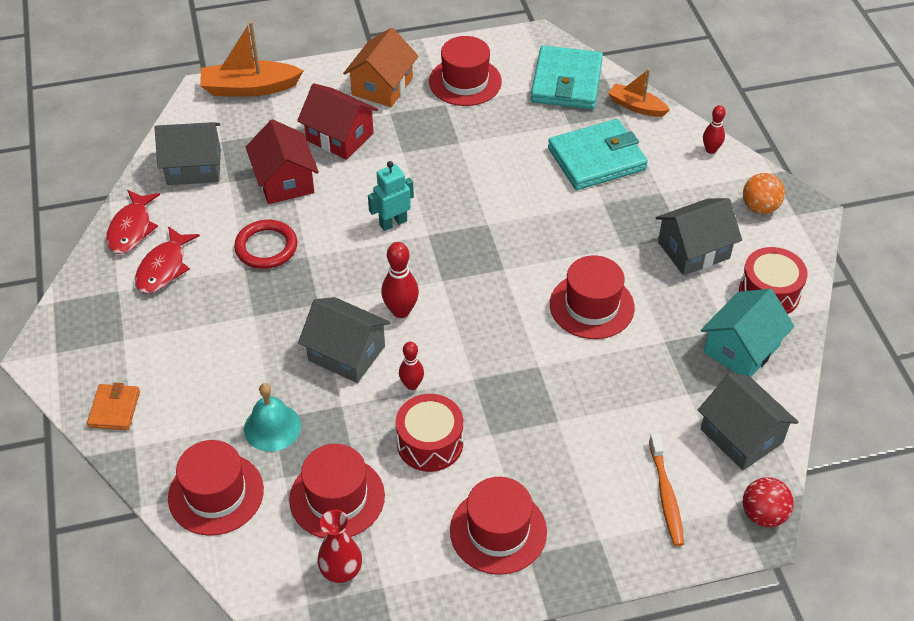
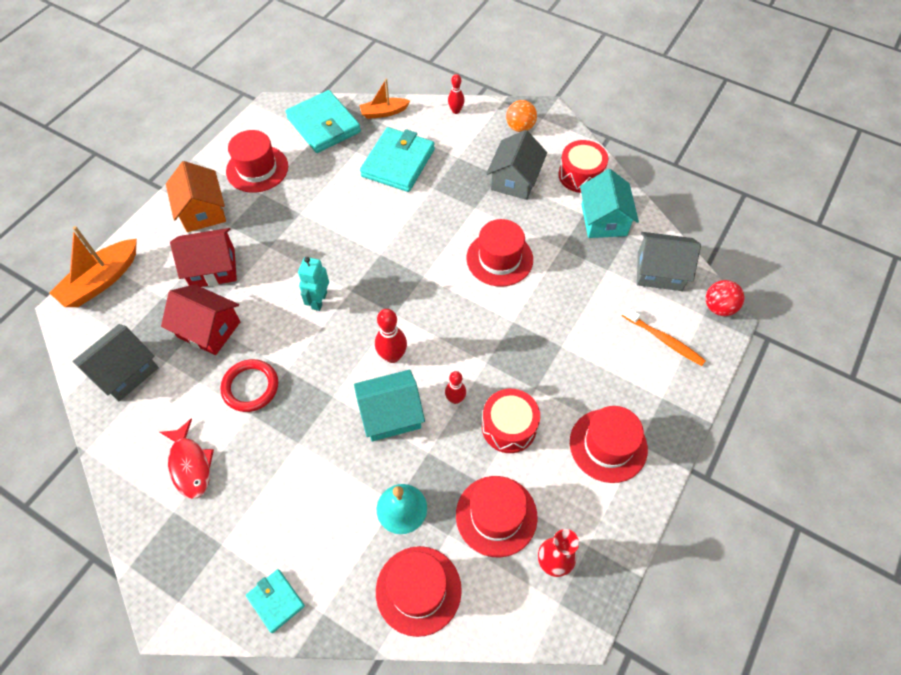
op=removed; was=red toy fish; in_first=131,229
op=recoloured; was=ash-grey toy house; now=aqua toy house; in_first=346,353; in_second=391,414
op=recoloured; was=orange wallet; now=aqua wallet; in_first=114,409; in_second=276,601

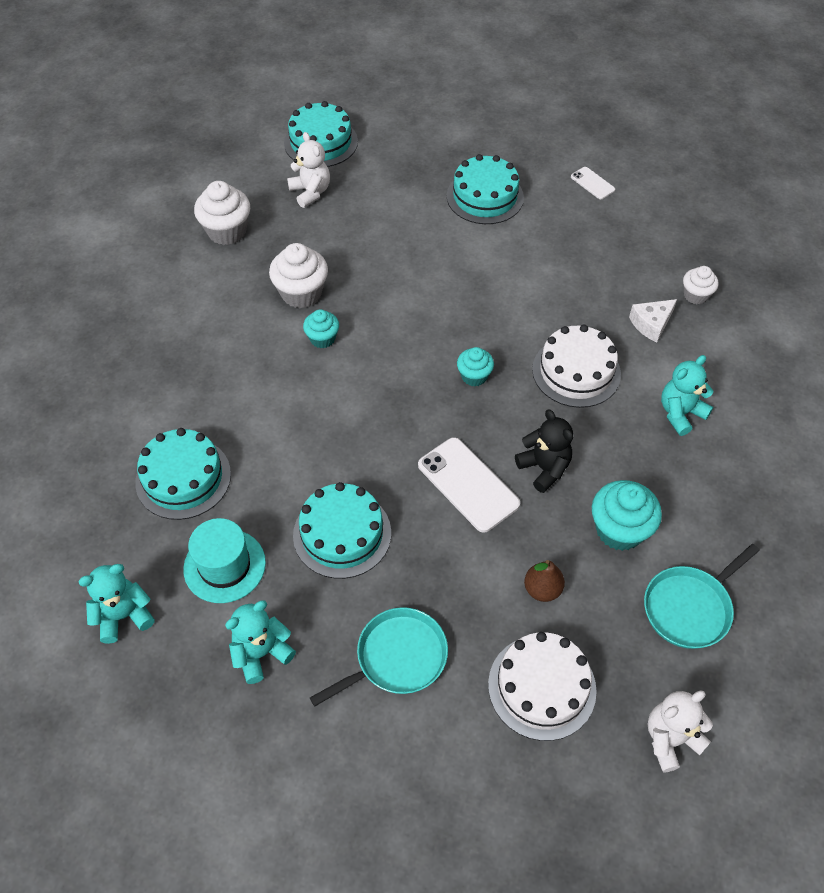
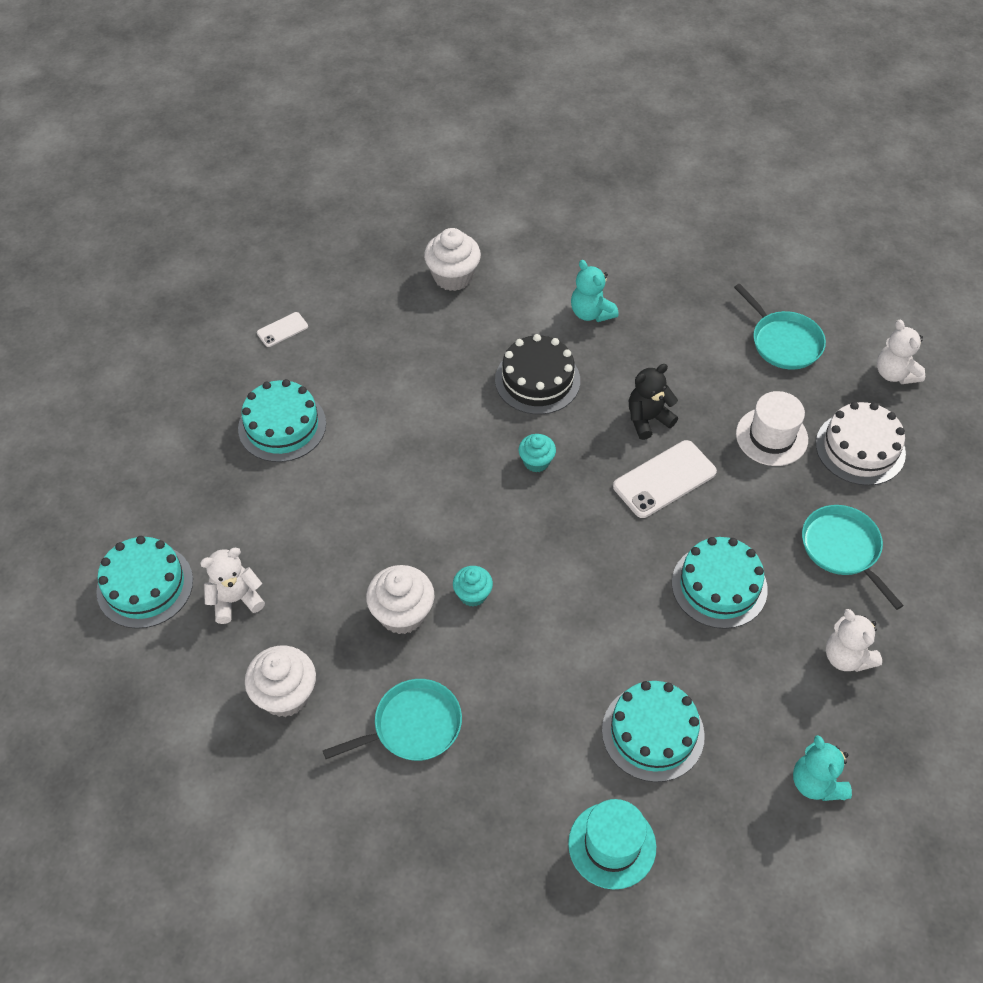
op=resized; was=white cupcake; in_first=695,295; in_second=453,276; ratio=1.66
op=removed; was=white piece of cheese; in_first=651,324
op=recoloured; was=white gateau; now=jet-black gateau; in_first=576,371; in_second=537,380
op=removed; was=aqua cupcake; in_first=619,530
op=moved; was=aqua top hat; in_first=224,566; in_second=612,845
op=replaced; was=brown toy pear; now=white top hat; in_first=542,589; in_second=771,436
op=recoloured; was=aqua teddy; now=white teddy; in_first=261,653; in_second=846,657
op=added; now=aqua skillet; in_second=413,726

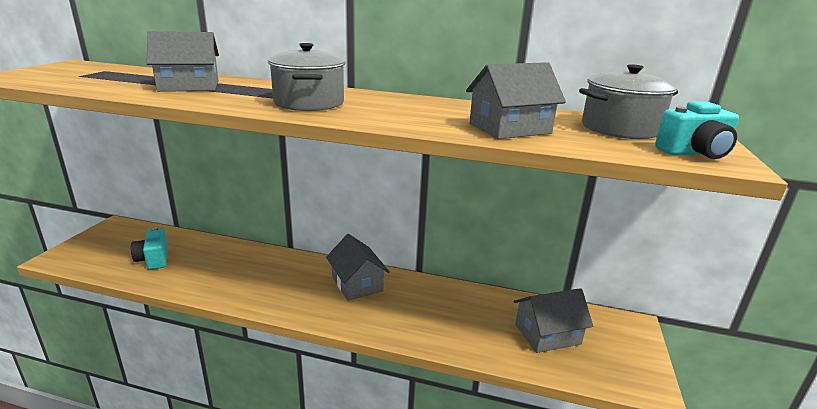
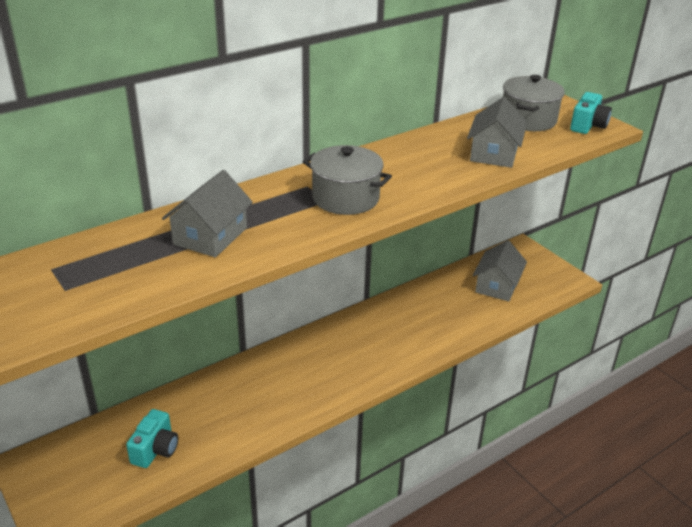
op=turned; was=aqua compact camera; in_first=153,259; in_second=155,449; clockwise=-90
op=removed; was=ash-grey toy house; in_first=357,284

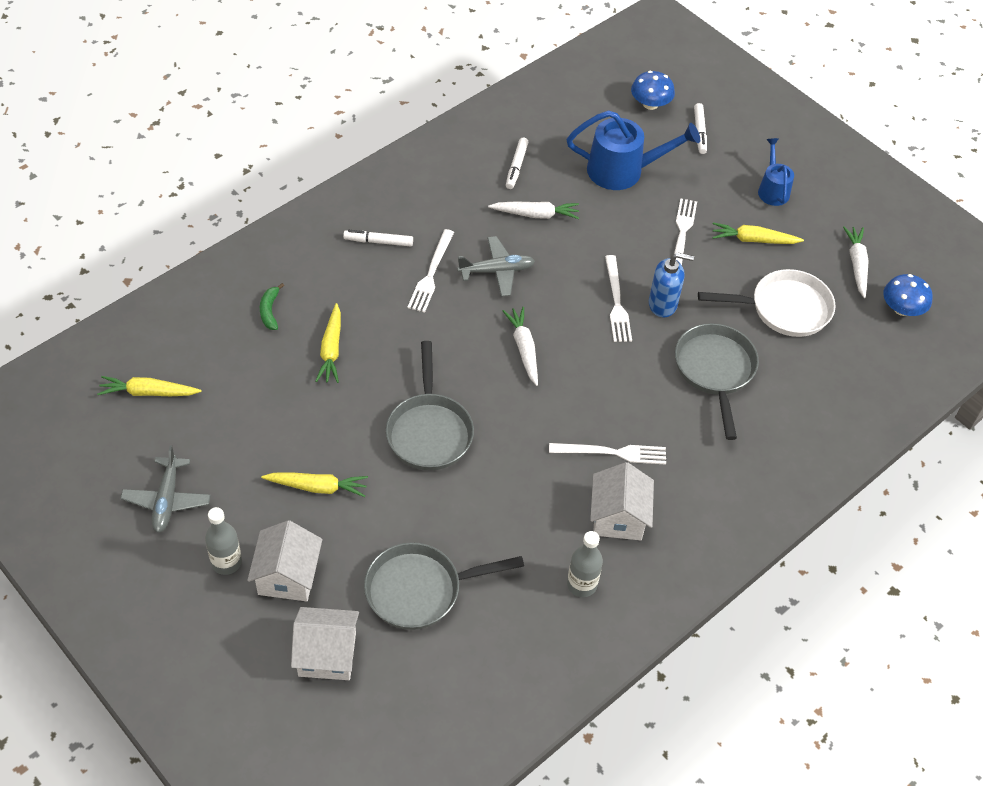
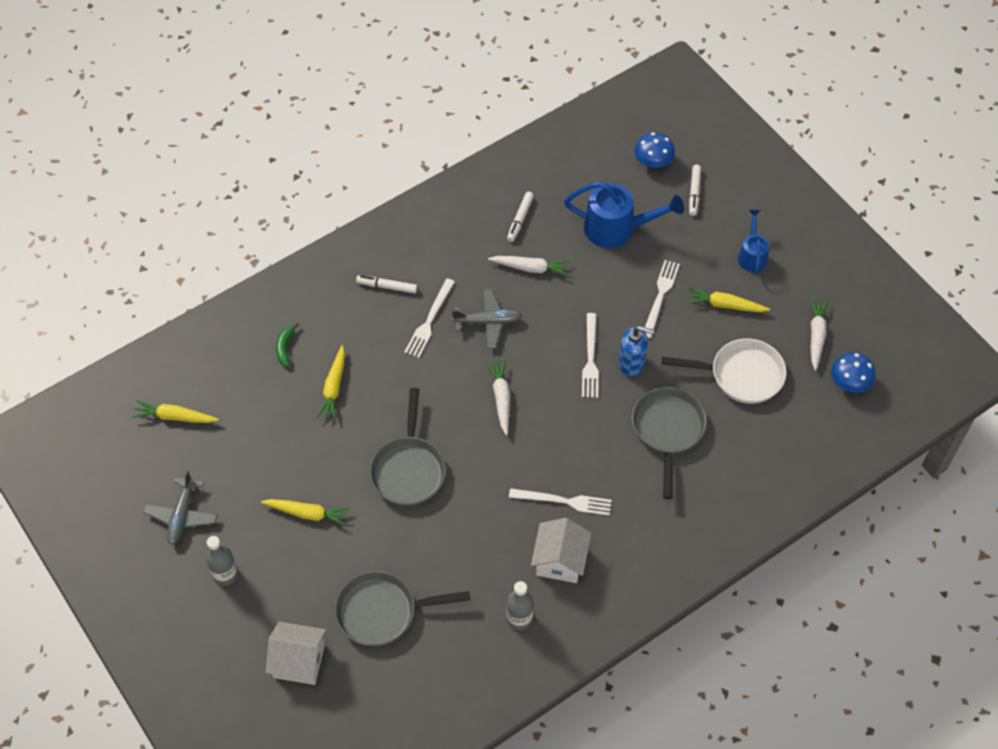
op=removed; was=white toy house; in_first=287,576

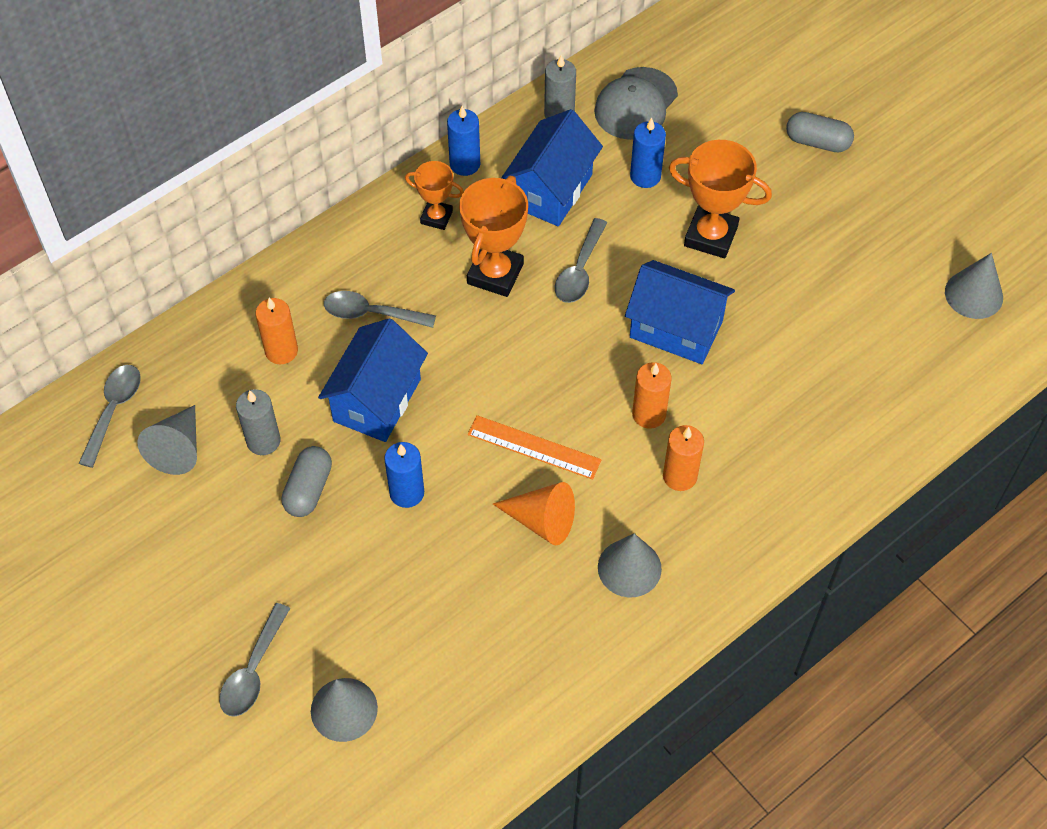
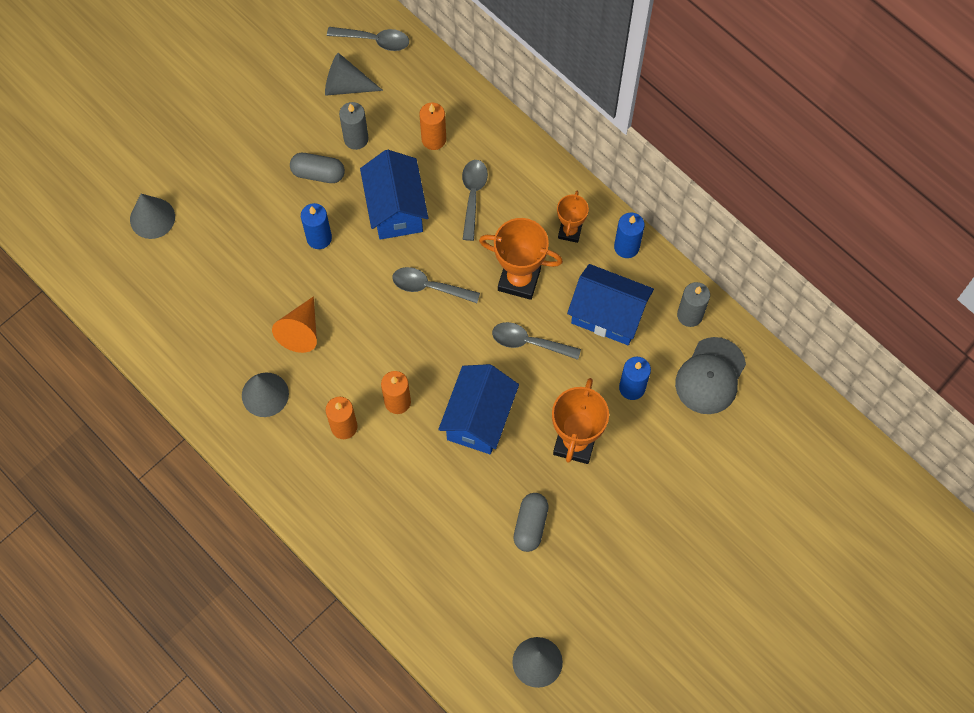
op=turned; was=ash-grey baseball cap; in_first=636,104; in_second=710,376; clockwise=-90
op=moved; was=ash-grey pill shape; in_first=817,142; in_second=530,525
op=turned; was=blue toy house; in_first=377,400; in_second=396,209; clockwise=60
op=removed; was=orange straightedge; in_first=534,447
op=moved; was=ash-grey spoon; in_first=253,670; in_second=429,287

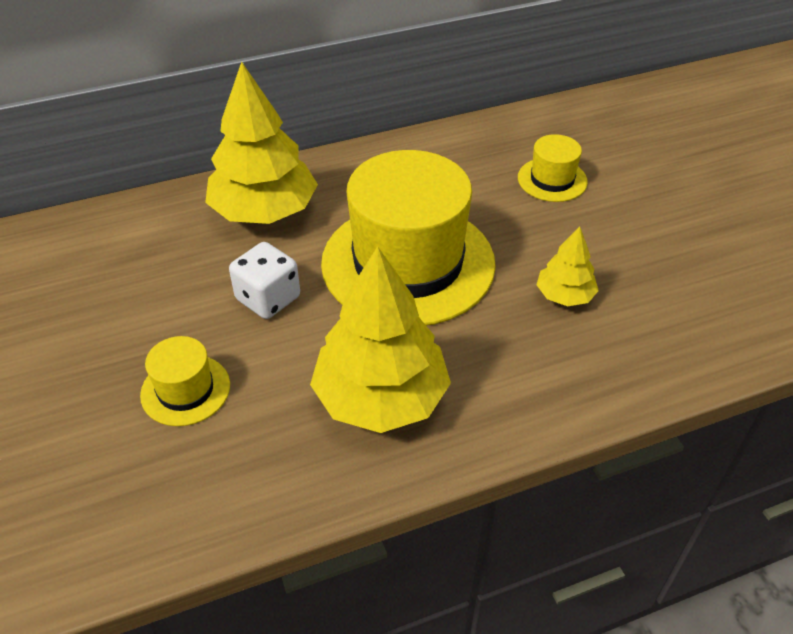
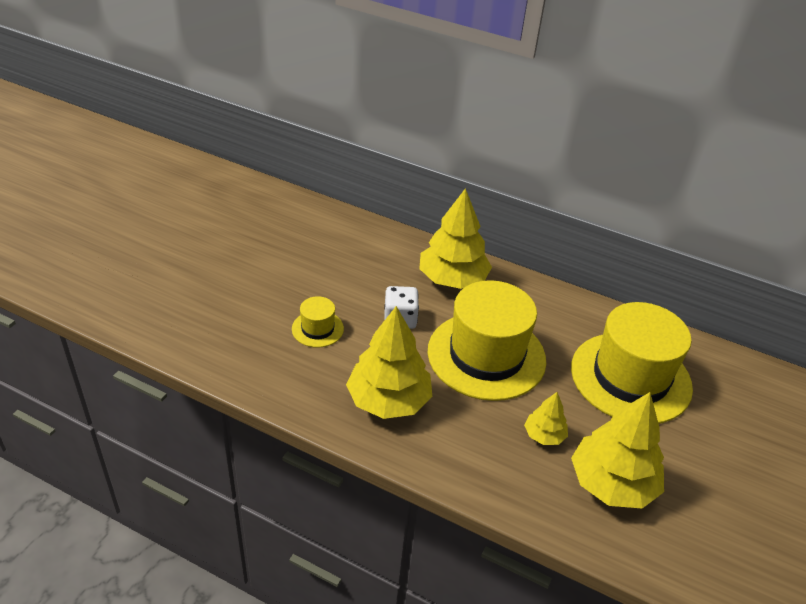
op=resized; was=golden top hat; in_first=552,180; in_second=630,377; ratio=2.25
op=added; now=golden tree; in_second=612,483

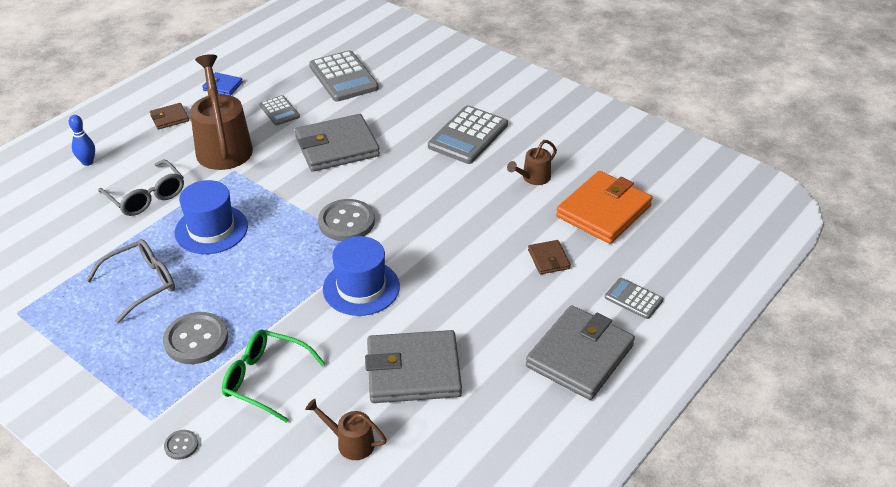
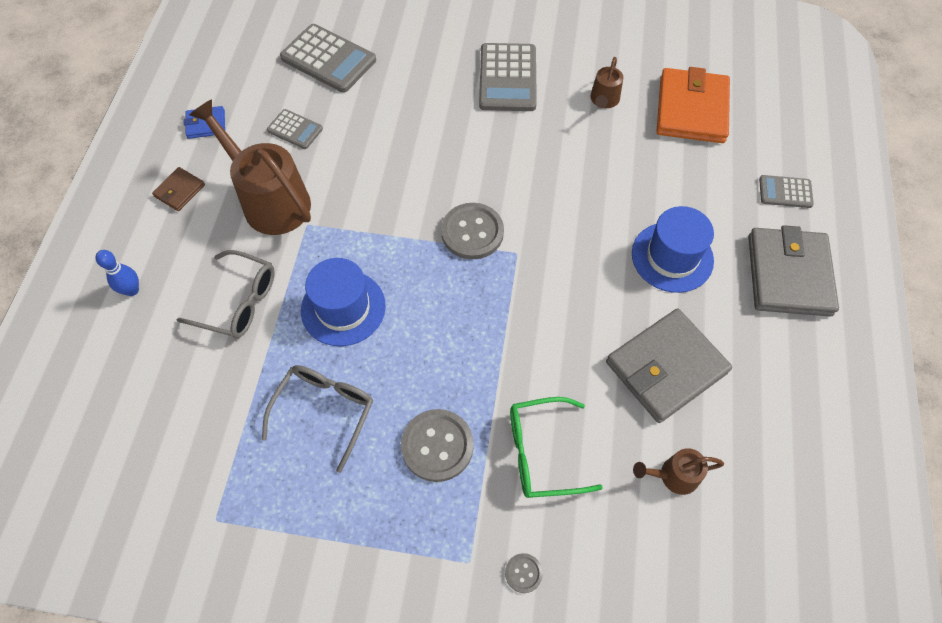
op=removed; was=ash-grey wallet; in_first=337,147
op=moved; was=blue top hat; in_first=361,288; in_second=672,257
op=removed; was=brown wallet; in_first=548,259

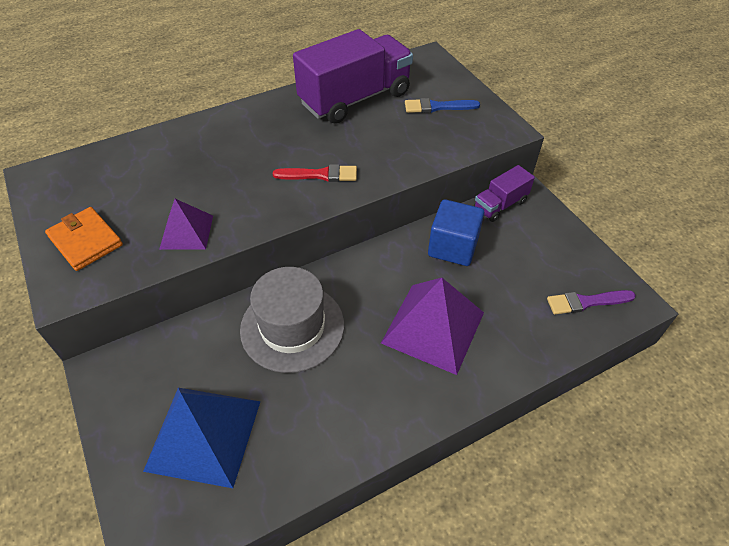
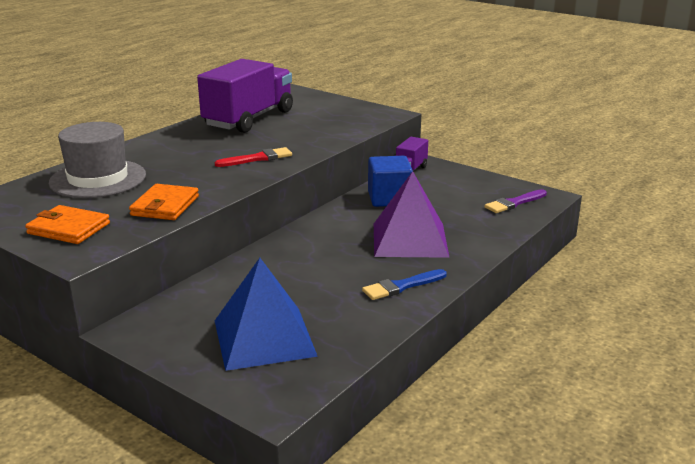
op=moved; was=blue paint brush; in_first=437,107; in_second=402,286
op=replaced; was=royal purple solid pyramid; now=orange wallet; in_first=186,232; in_second=165,206
op=moved; was=ash-grey top hat; in_first=292,327; in_second=98,179

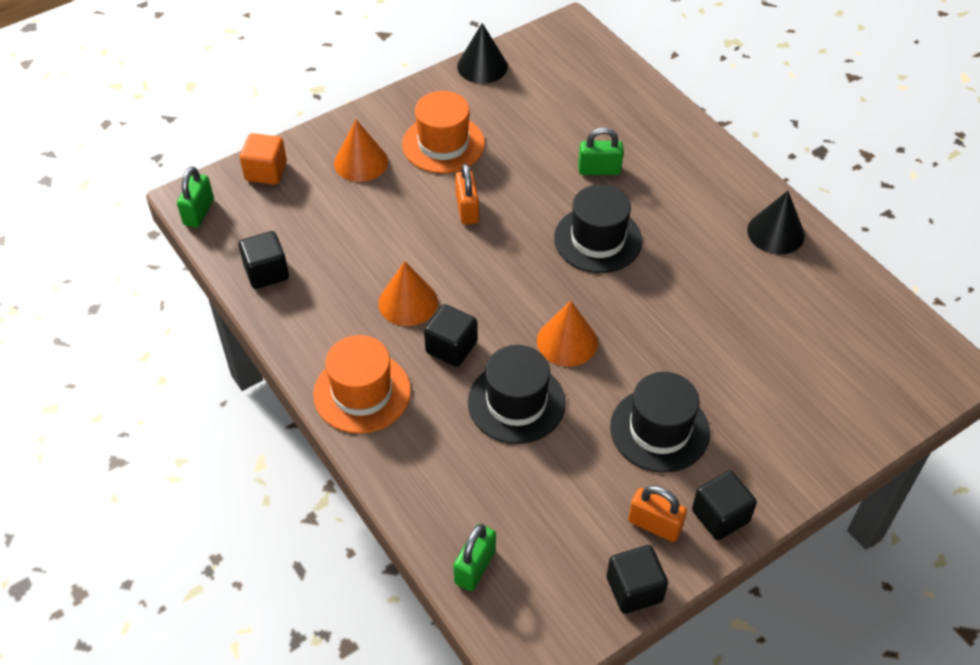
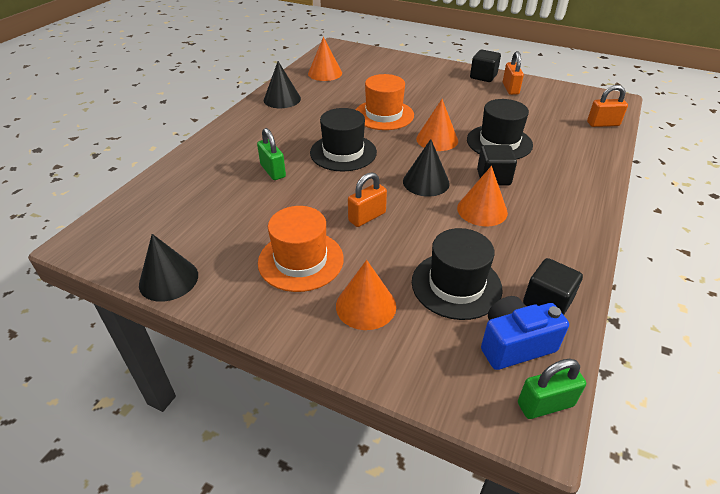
op=removed; was=orange solid cube; in_first=266,171
op=moved; was=orange top hat; in_first=362,392; in_second=384,115
op=moved; was=jet-black top hat; in_first=659,430; in_second=456,285
op=recoloured; was=emerald small lock; now=orange small lock; in_first=475,567; in_second=603,124
op=removed; was=jet-black solid cube; in_first=634,589
op=added; now=orange solid cone; in_second=325,73
op=added; now=jet-black solid cone; in_second=426,182
op=added; now=blue compact camera; in_second=514,344

